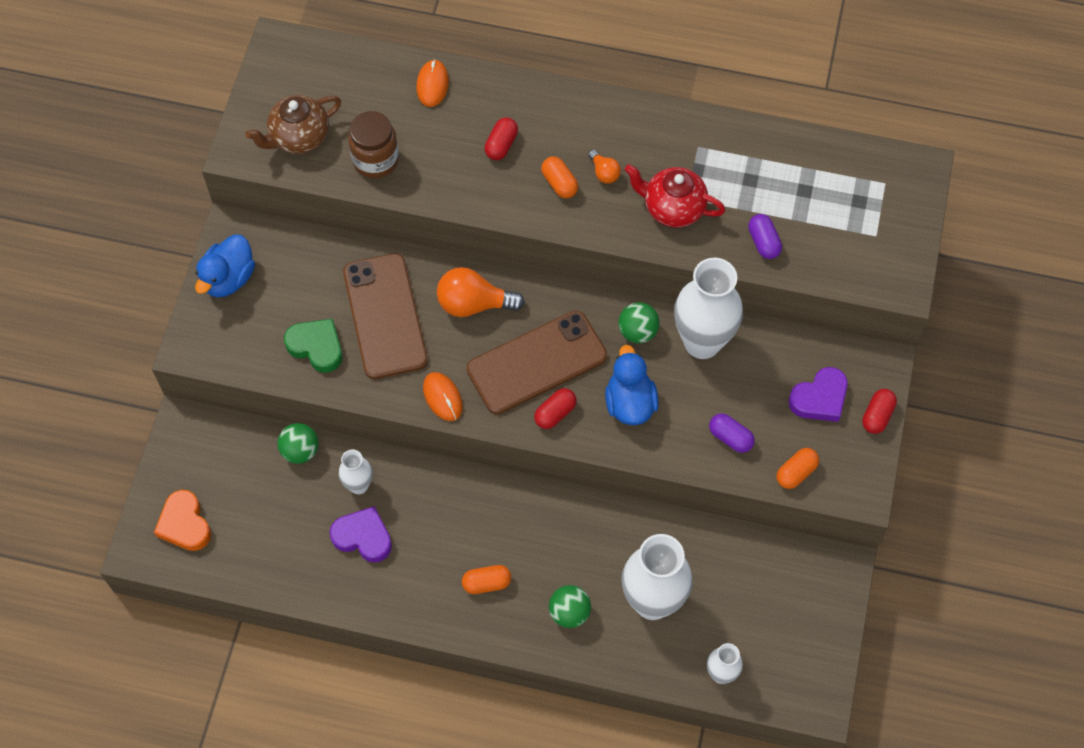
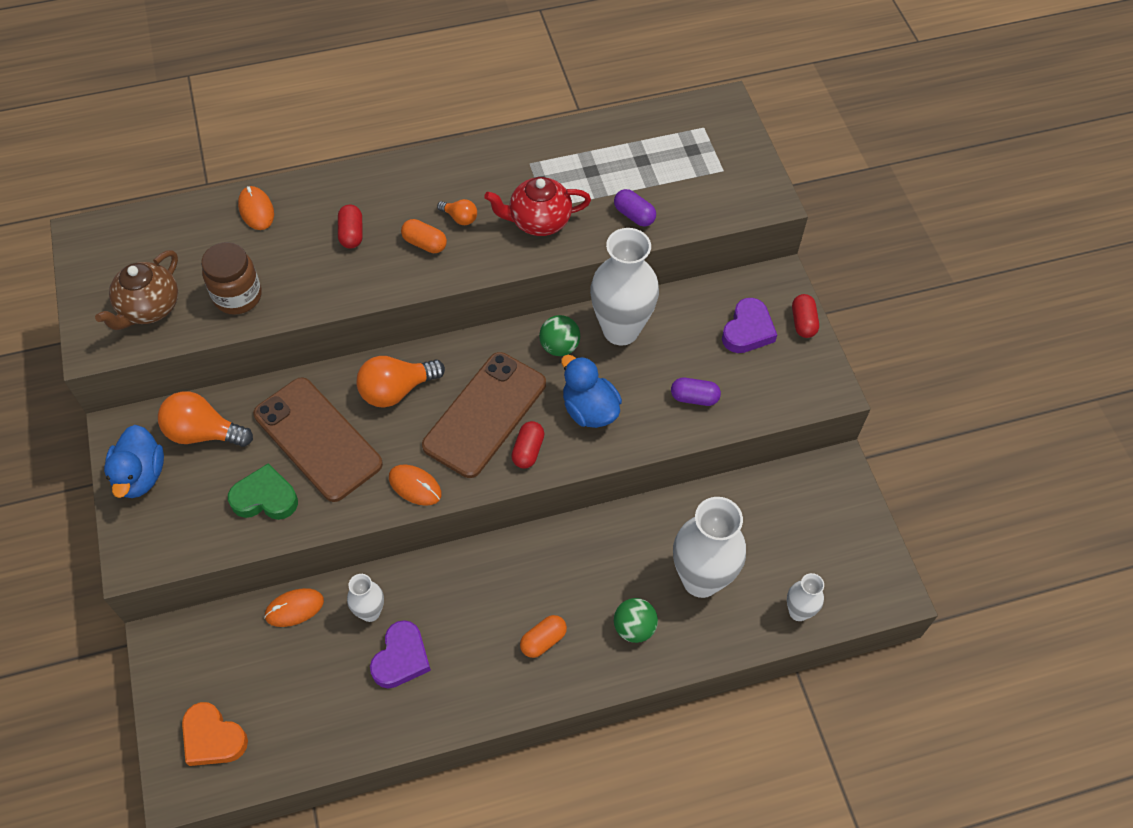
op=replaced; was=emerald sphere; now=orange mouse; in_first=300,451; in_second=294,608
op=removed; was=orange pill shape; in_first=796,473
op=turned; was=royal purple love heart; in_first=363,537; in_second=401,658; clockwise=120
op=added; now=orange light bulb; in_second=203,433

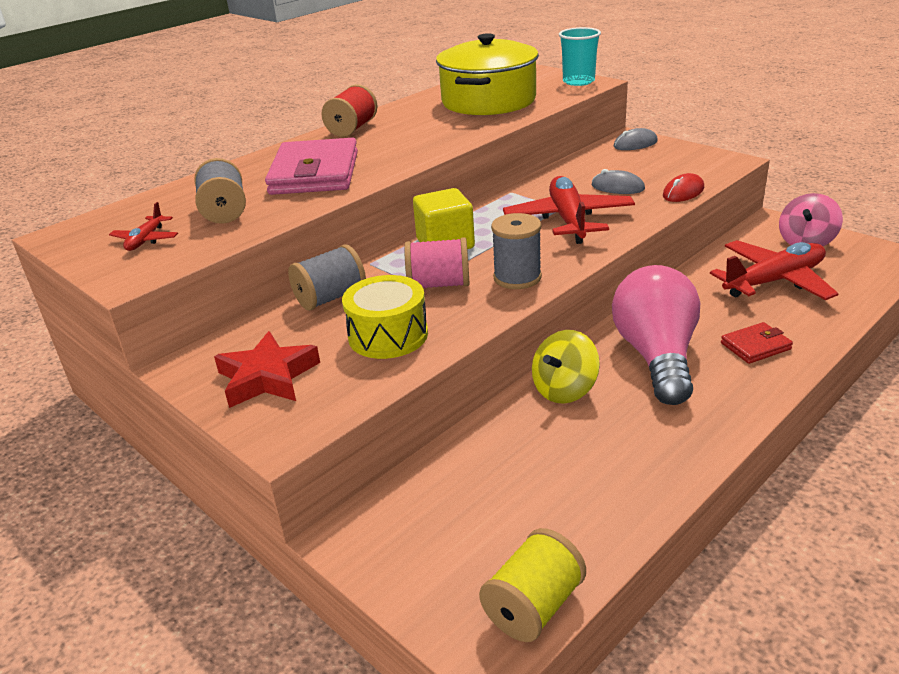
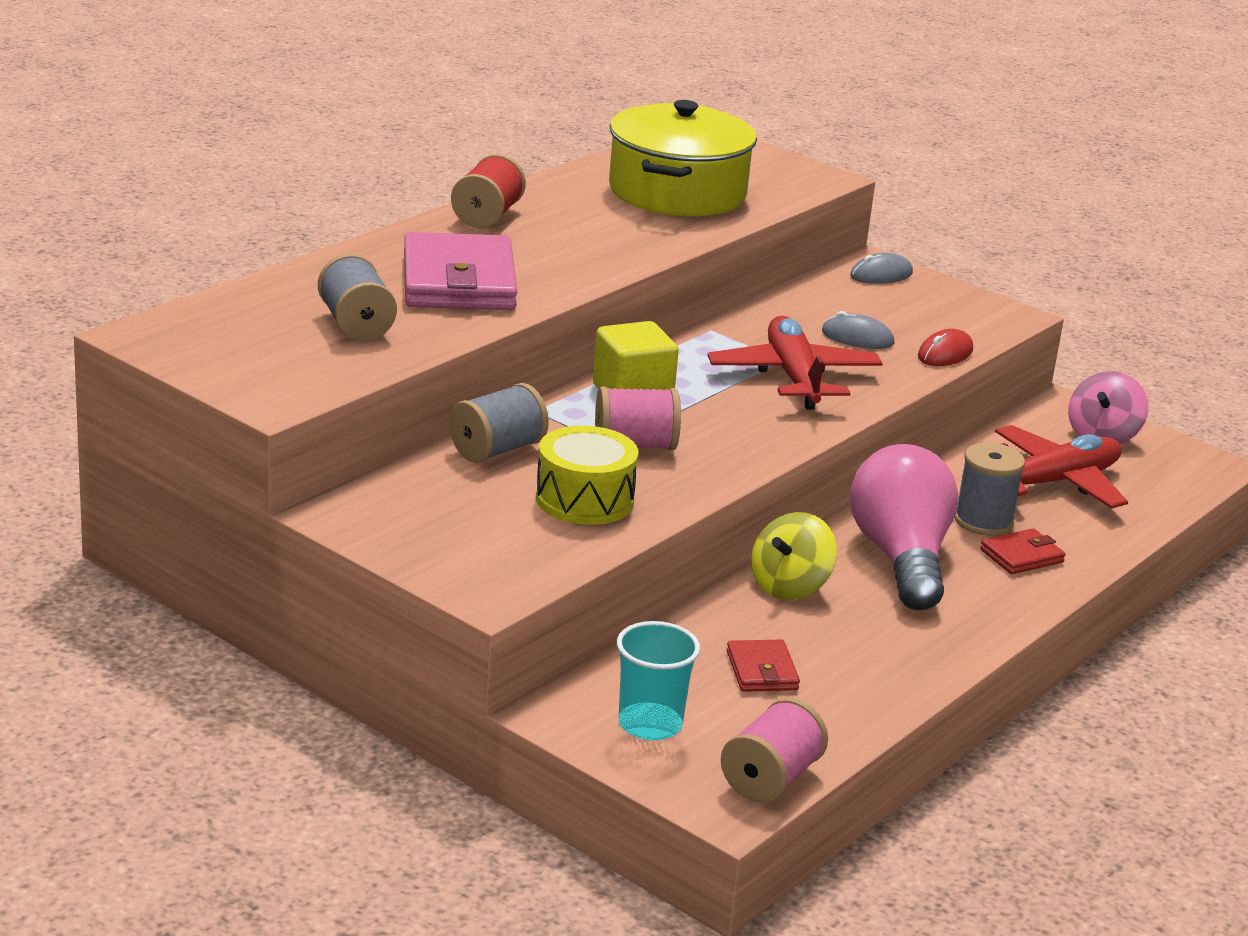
op=moved; was=aqua beaker; in_first=578,81; in_second=650,724
op=removed; was=red toy plane; in_first=146,240
op=moved; was=ash-grey spool; in_first=517,277; in_second=983,521
op=removed; was=red star; in_first=267,377
op=recoloured; was=golden spool; now=rosy spool; in_first=533,606; in_second=770,779
op=added; now=red wallet; in_second=762,671

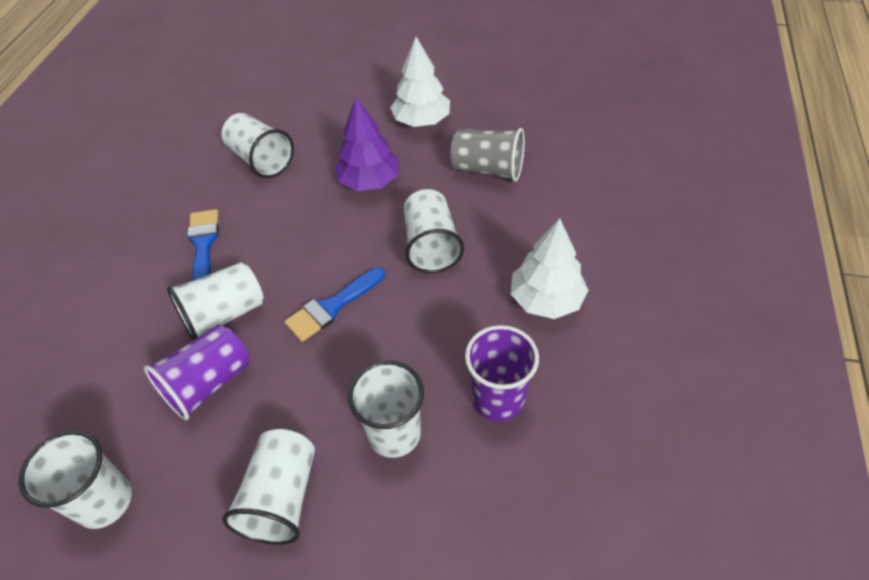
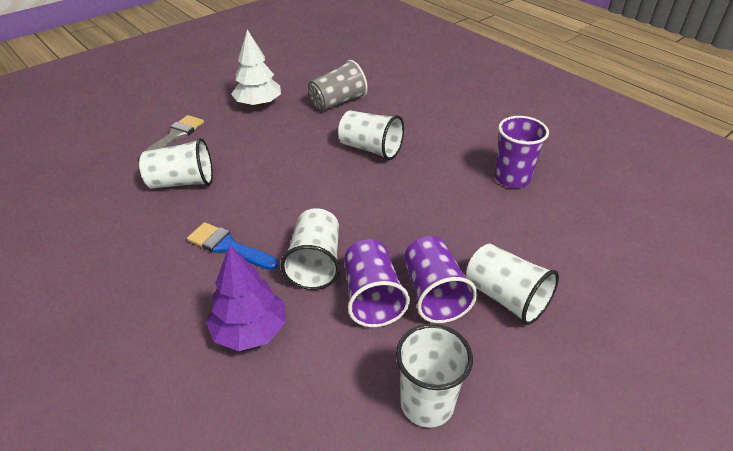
op=moved; was=royal purple tree; in_first=369,181; in_second=250,331
op=removed; was=white tree; in_first=546,299
op=removed; was=blue paint brush; in_first=332,307
op=removed; was=white beaker; in_first=394,433
op=added; now=ash-grey paint brush; in_second=175,136
op=added; now=royal purple beaker; in_second=434,294

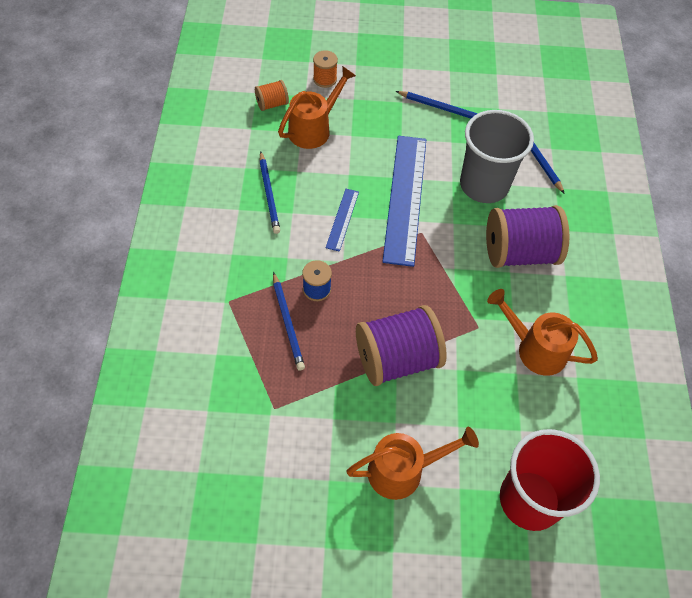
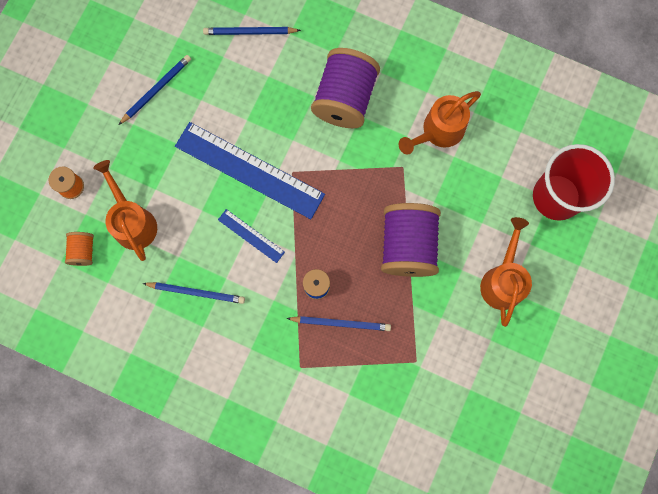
op=removed; was=ash-grey beaker; in_first=484,185

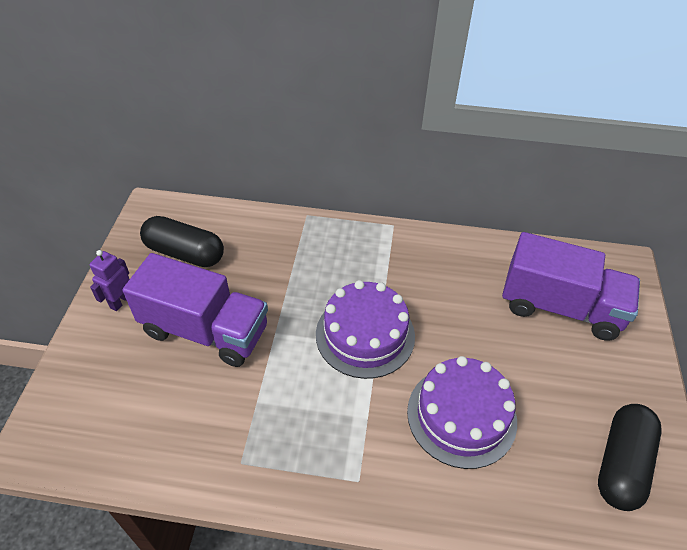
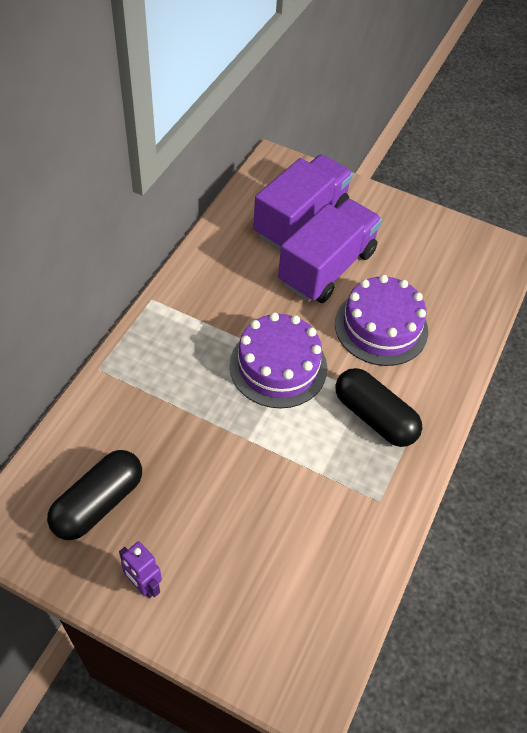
op=moved; was=royal purple truck; in_first=205,330; in_second=327,268
op=moved; was=jet-black pill shape; in_first=621,464; in_second=374,417

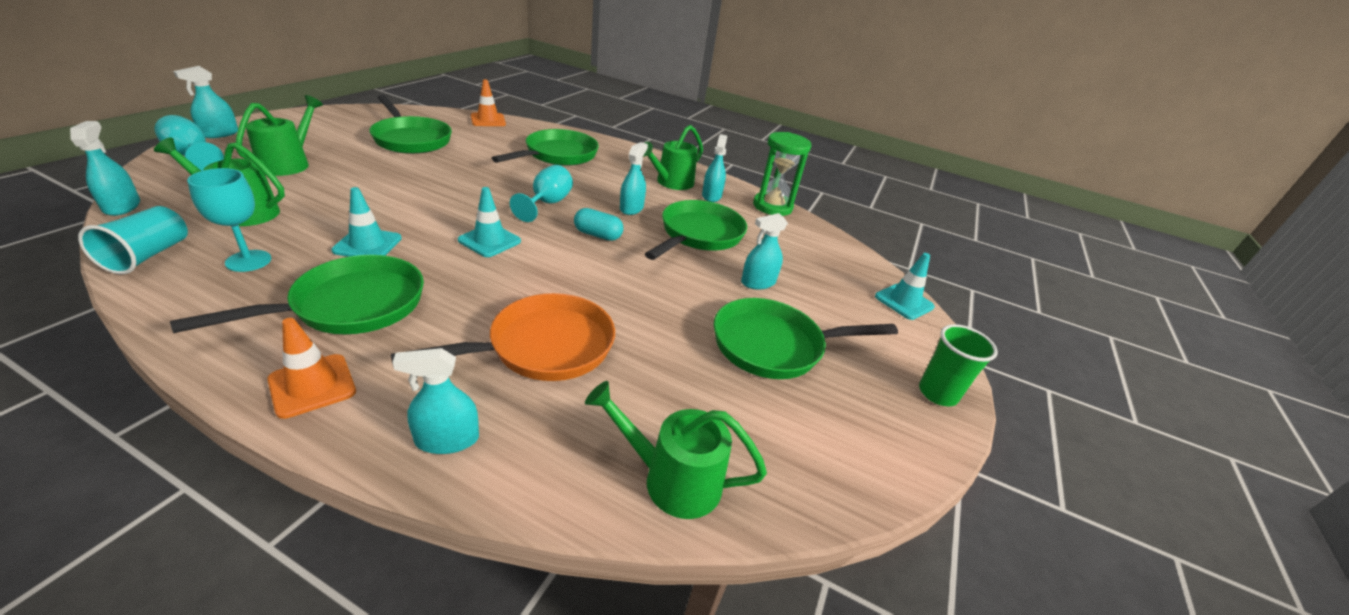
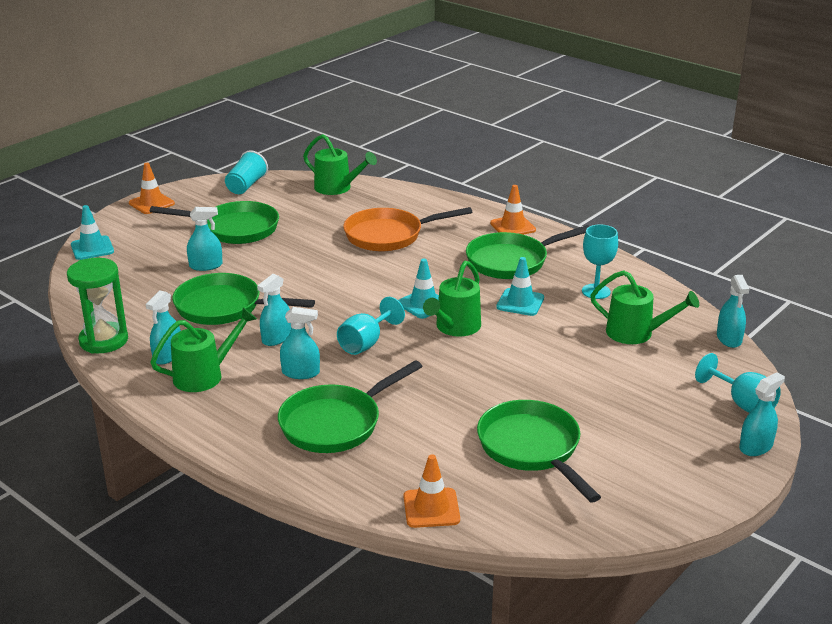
op=moved; was=emerald watering pot; in_first=289,163; in_second=455,328
op=turned; was=emerald skillet; in_first=699,235; in_second=224,307; clockwise=60
op=moved; was=aqua beaker; in_first=148,256; in_second=246,186
op=removed; was=aqua pill shape; in_first=597,235
op=replaced; was=emerald beaker; now=orange traffic cone; in_first=937,393; in_second=151,203
op=moved; was=aqua spray cleaner; in_first=447,440; in_second=300,372

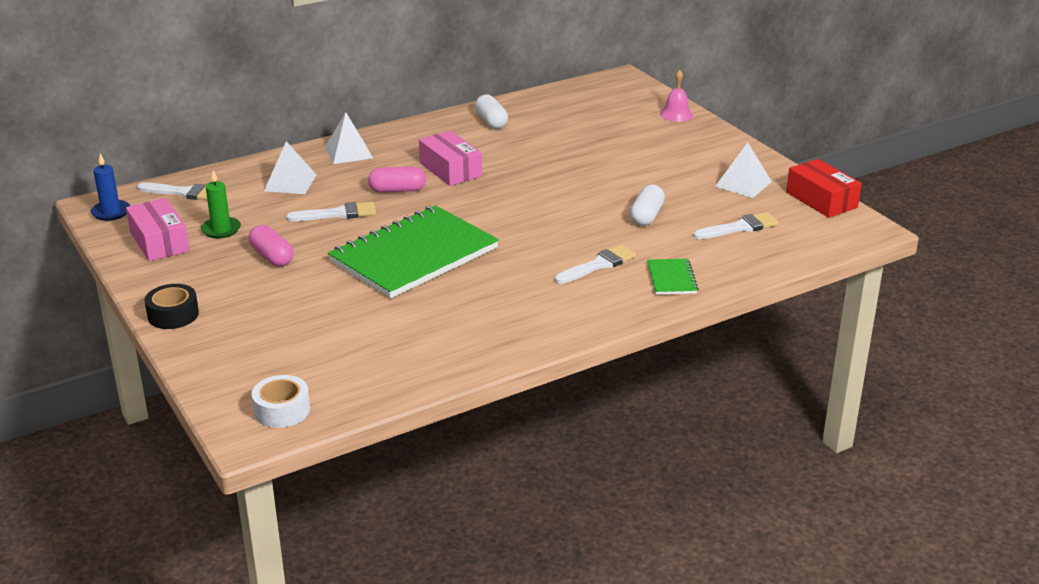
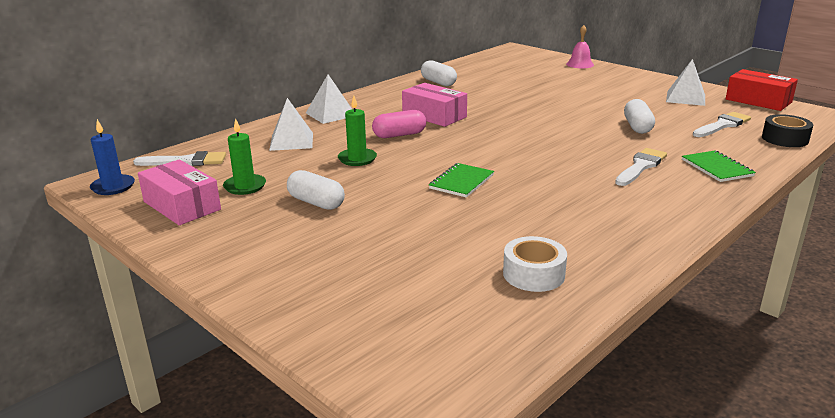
op=replaced; was=white paint brush; now=emerald pillar candle; in_first=338,214; in_second=357,159
op=resized; was=emerald exercise book; in_first=414,255; in_second=461,182; ratio=0.42
op=recoloured; was=rosy pill shape; now=white pill shape; in_first=272,257; in_second=316,202
op=moved; was=jet-black sticky tape; in_first=173,315; in_second=785,139
op=moved; was=white sticky tape; in_first=282,410; in_second=533,274

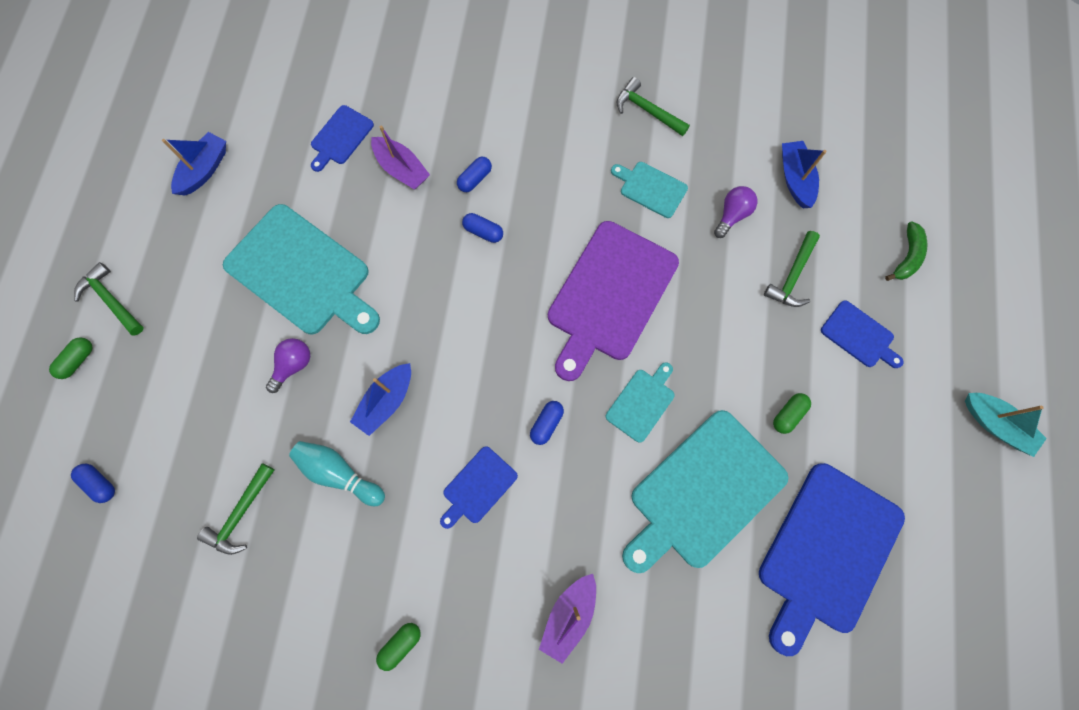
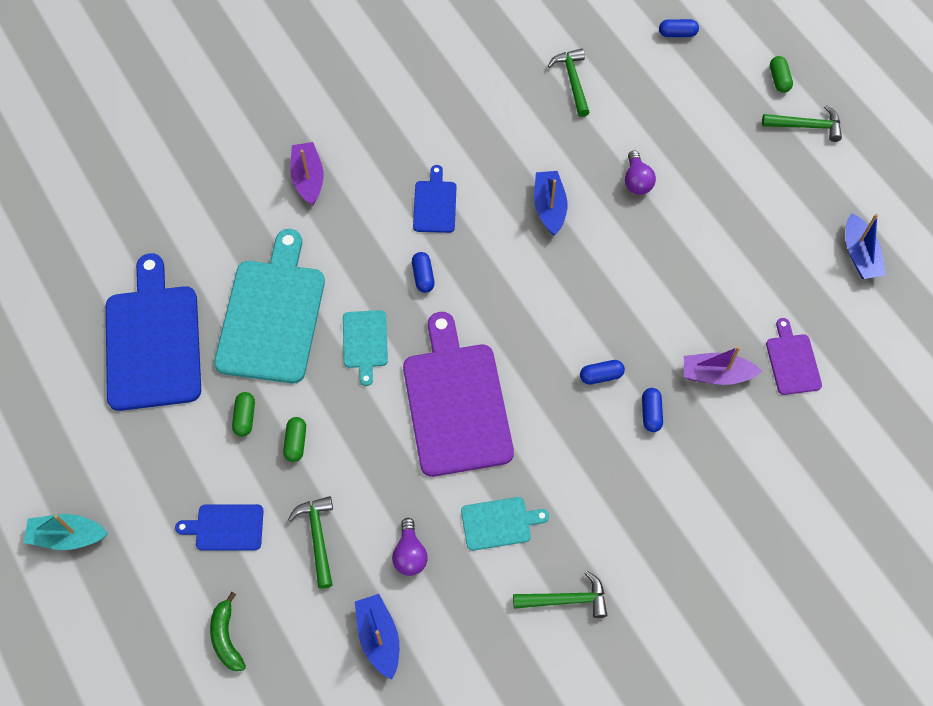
op=recoloured; was=blue bread board; now=royal purple bread board; in_first=340,137; in_second=792,361
op=turned; was=blue boat; in_first=795,179; in_second=379,637; clockwise=-150
op=removed; was=aqua bread board; in_first=302,273
op=removed; was=aqua bowling pin; in_first=339,473
op=moved; was=emerald pill shape; in_first=401,644; in_second=296,442

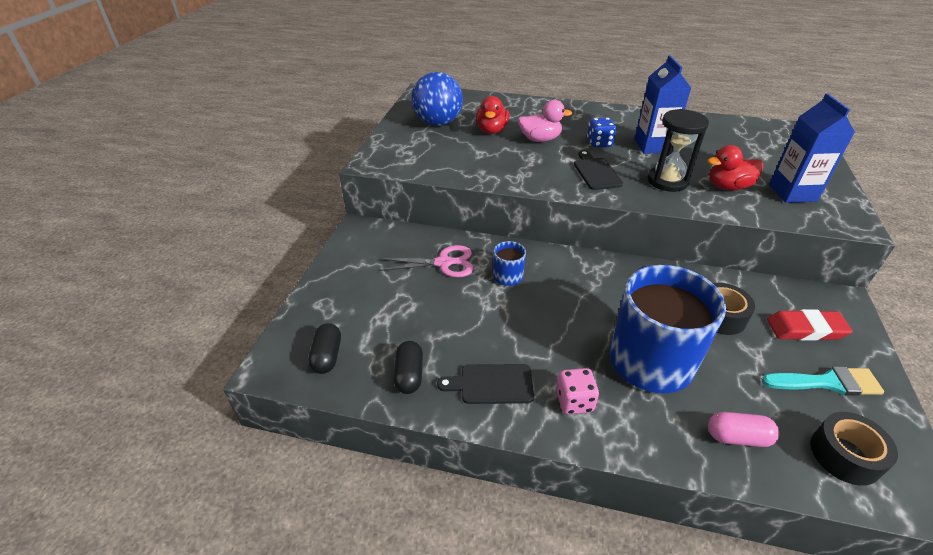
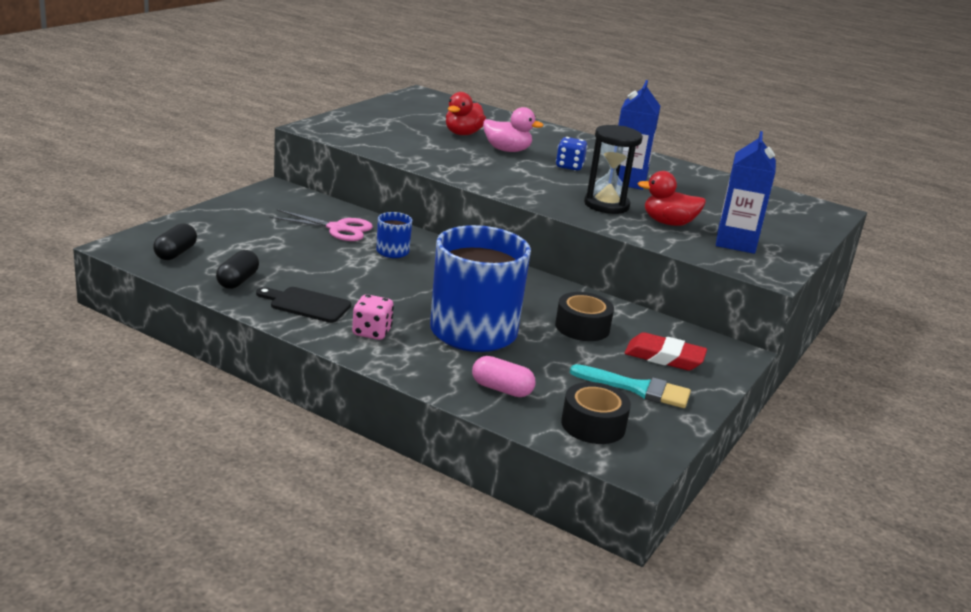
op=removed; was=blue sphere; in_first=438,123
op=removed; was=jet-black bread board; in_first=596,172

